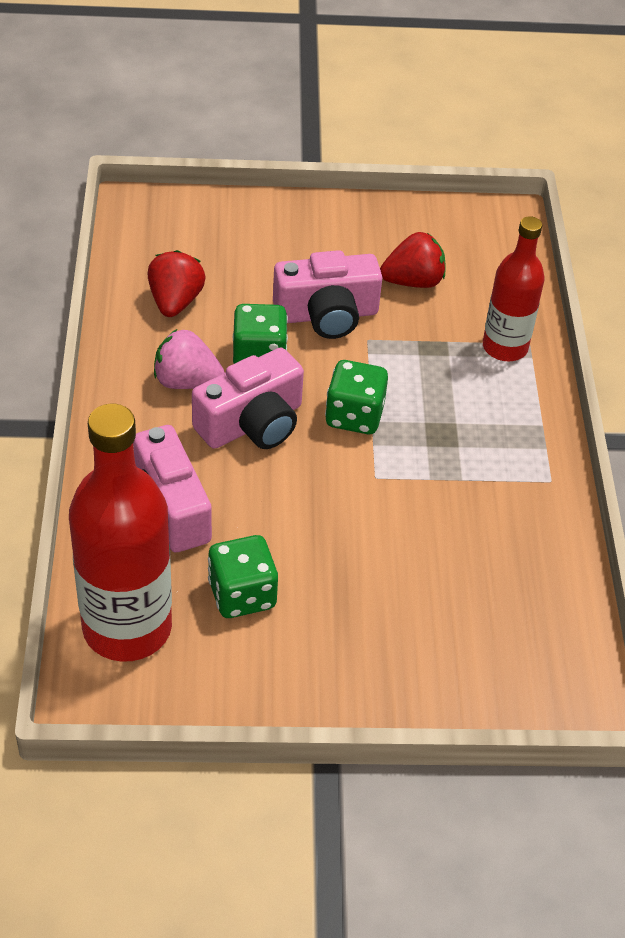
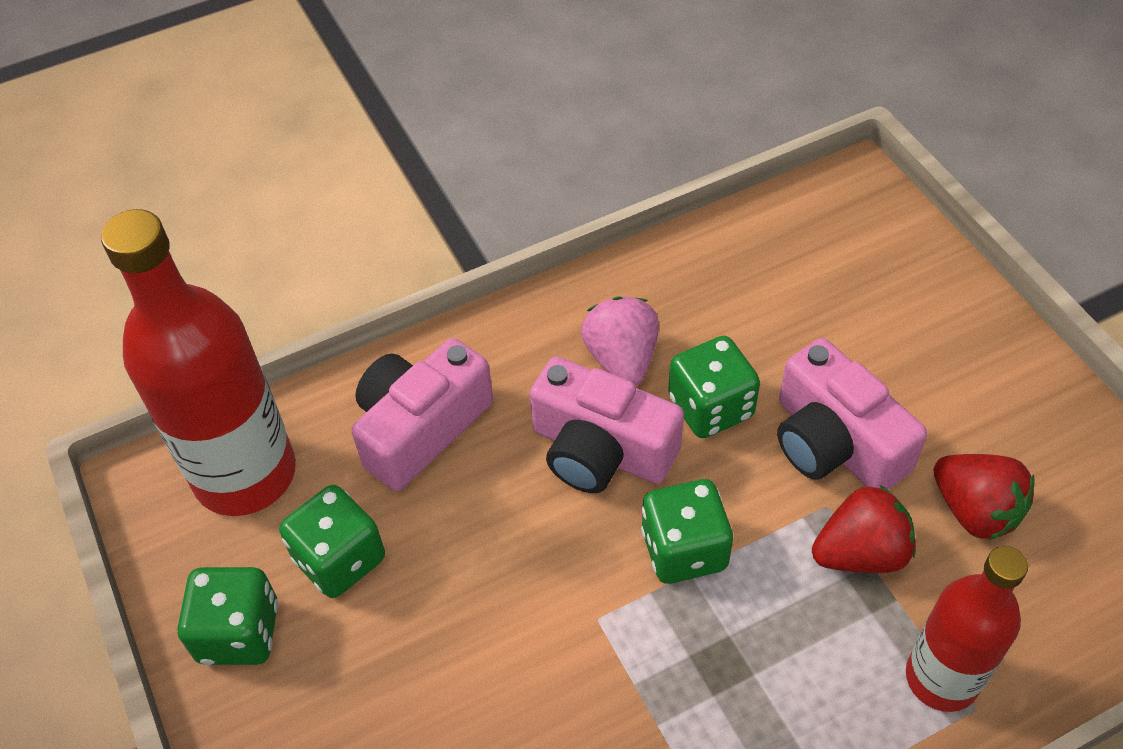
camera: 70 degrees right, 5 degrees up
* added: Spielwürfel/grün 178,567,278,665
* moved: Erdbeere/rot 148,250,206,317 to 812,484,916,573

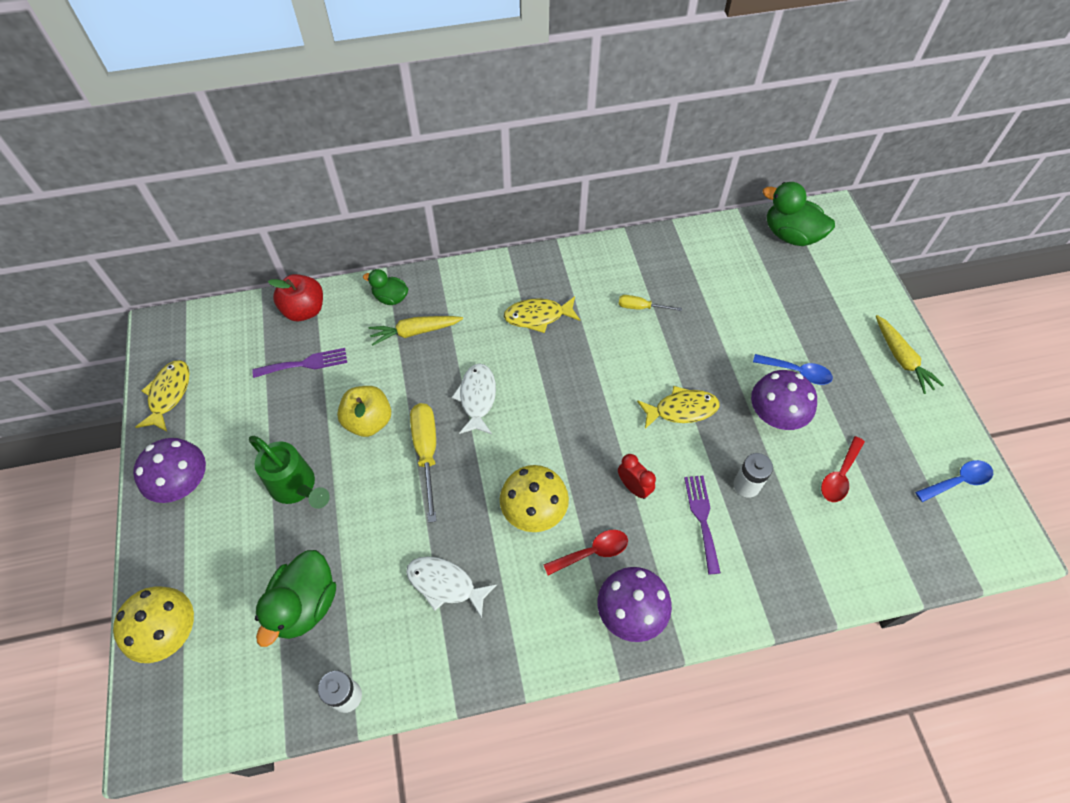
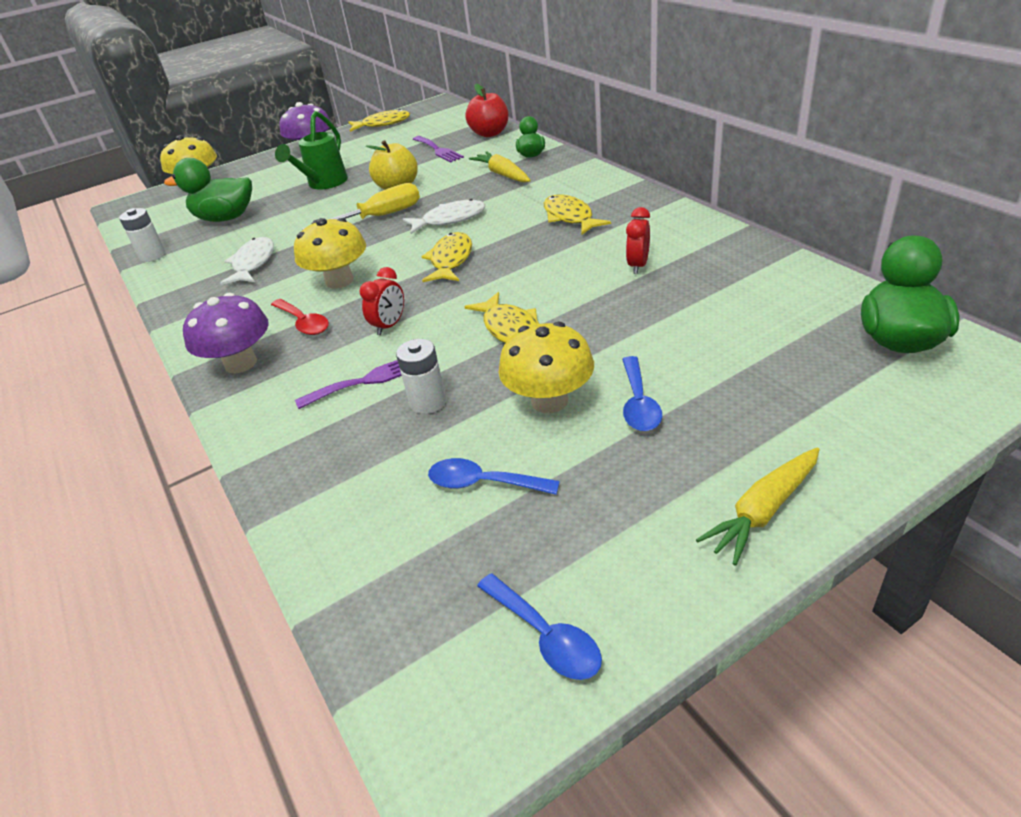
camera: 75 degrees right, 20 degrees down
* added: Fisch/gelb 422,232,472,282
* recoloured: Löffel/rot 821,436,865,502 to Löffel/blau 428,458,560,495
* recoloured: Pilz/lila 751,370,817,430 to Pilz/gelb 499,322,594,413
* replaced: Schraubenzieher/gelb 619,295,682,311 to Wecker/rot 626,207,650,274

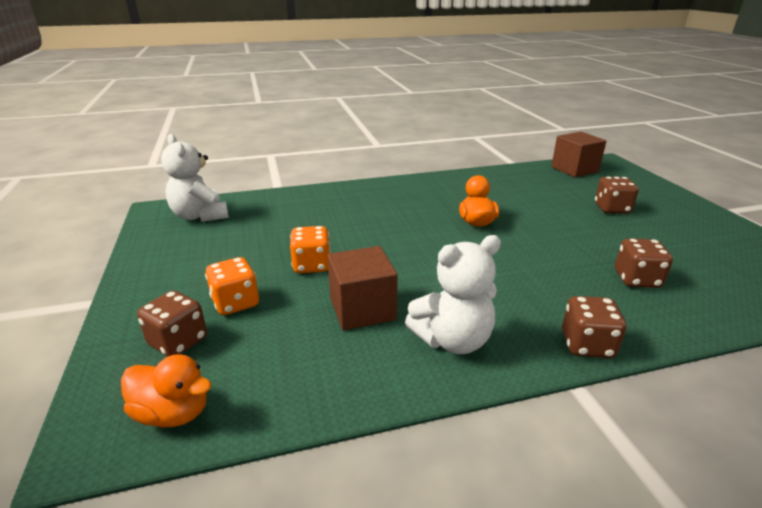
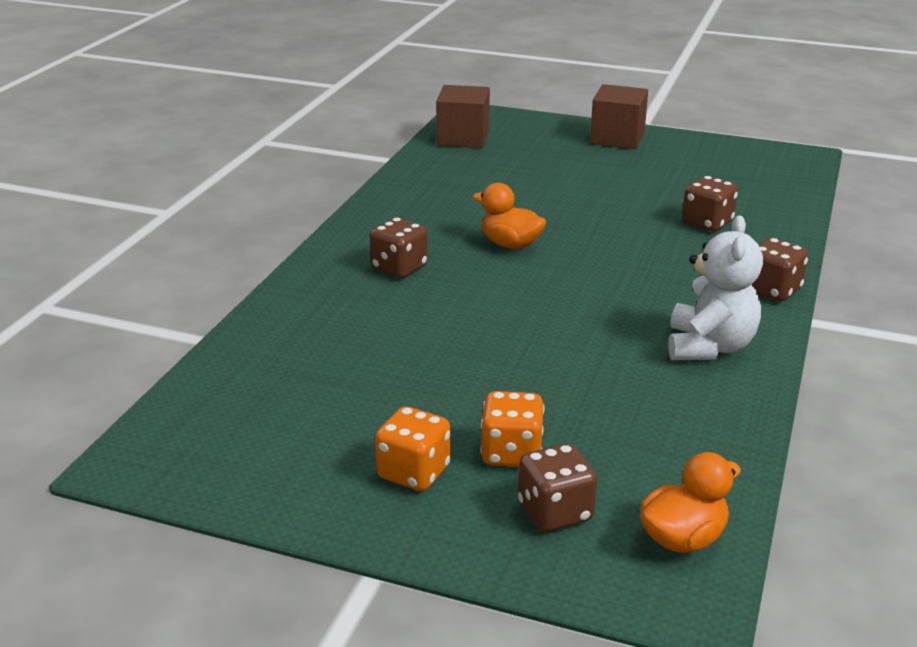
camera: 55 degrees left, 0 degrees up
* moved: Spielwürfel/braun 595,177,639,214 to 370,217,428,278
* moved: Spielwürfel/orange 290,226,330,273 to 375,406,451,491
* moved: Kubus/braun 328,246,398,330 to 590,84,648,149
* removed: Teddybär/weiß 161,134,229,222

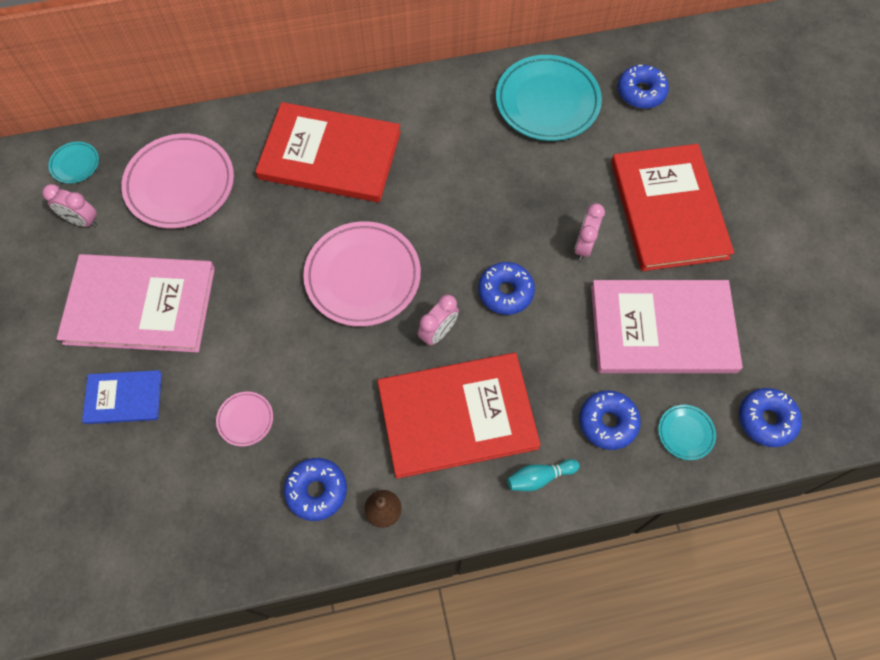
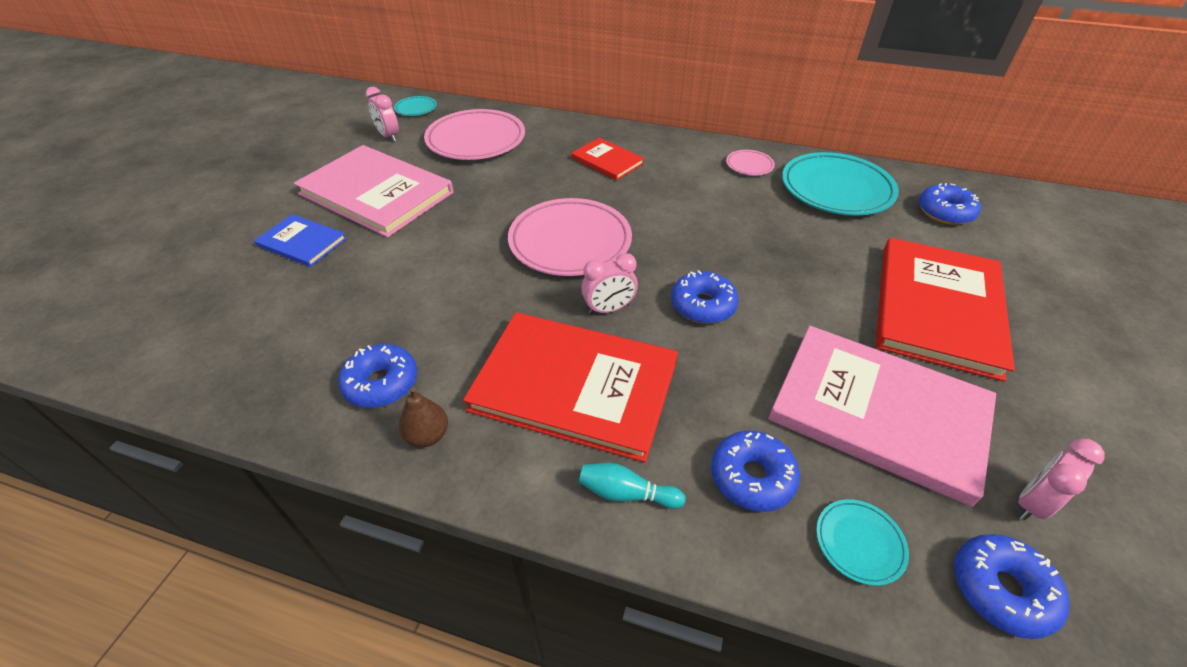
camera: 30 degrees right, 20 degrees down
* resized: Buch/rot 255,102,401,202 = 571,138,644,180 x0.51
* moved: Teller/rosa 216,392,273,446 to 726,150,775,175
* moved: Wecker/rosa 575,203,605,260 to 1018,438,1105,521

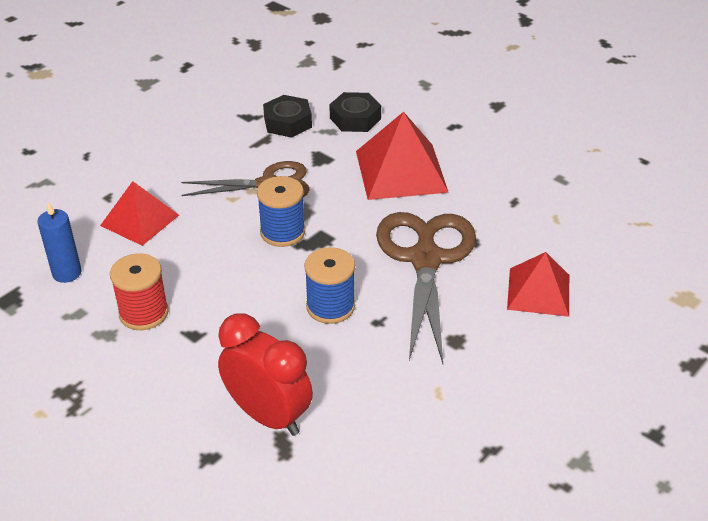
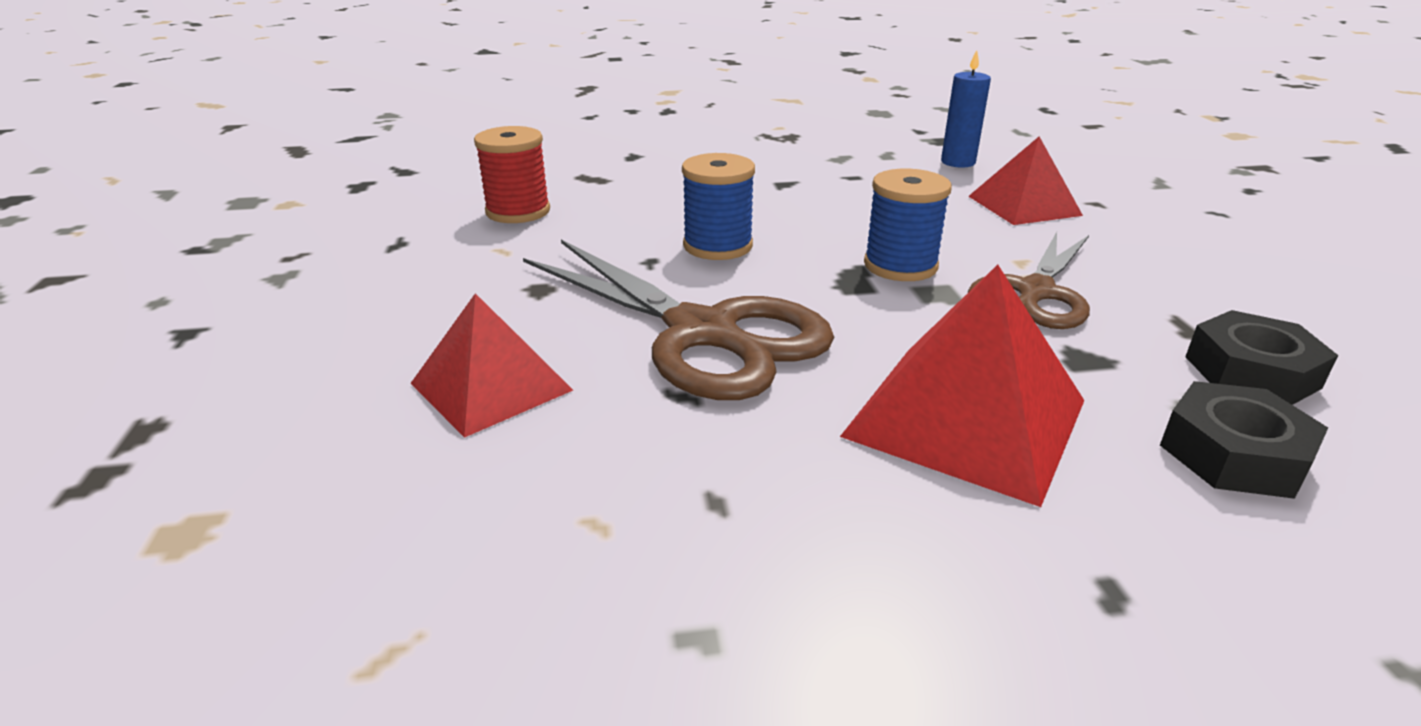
camera: 130 degrees right, 10 degrees down
* moved: Garnrolle/rot 110,253,169,330 to 474,126,550,223
* removed: Wecker/rot 218,313,313,436

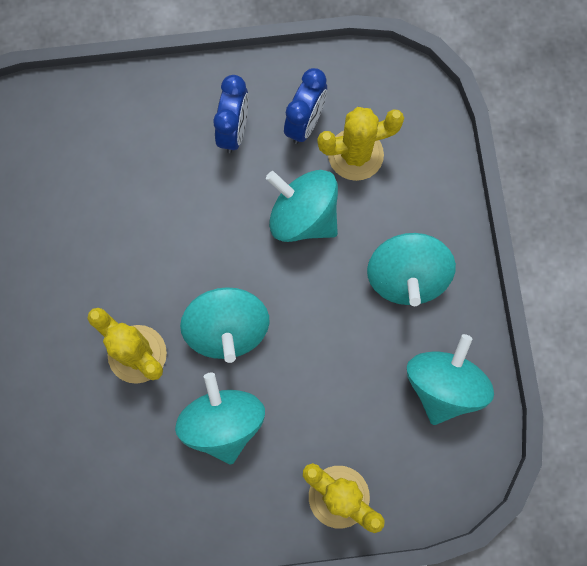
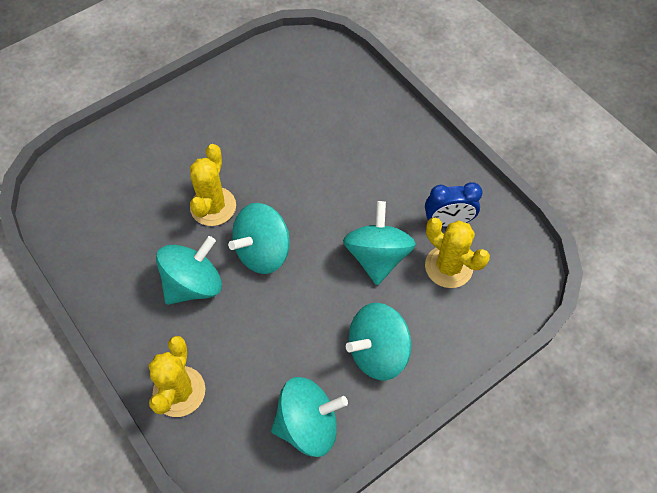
camera: 60 degrees right, 15 degrees down
* removed: Wecker/blau 213,75,249,153

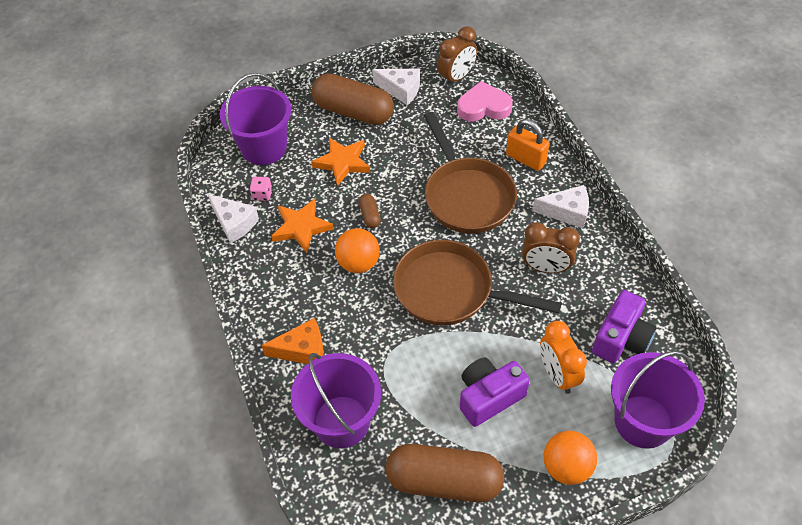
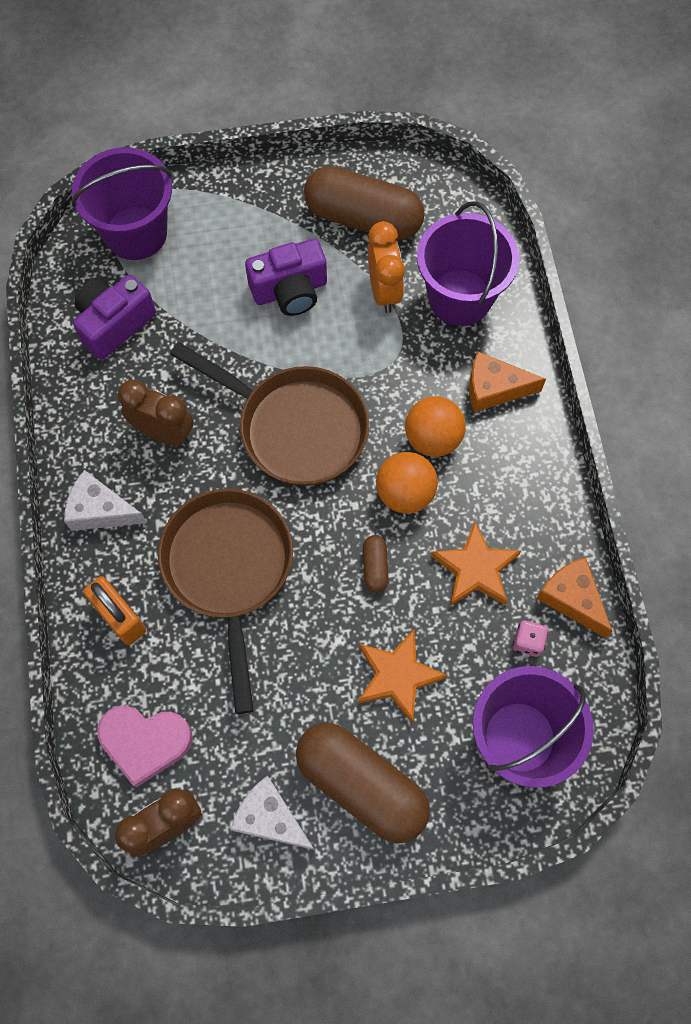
camera: 170 degrees left, 15 degrees up
* moved: Wecker/orange 540,321,587,394 to 368,221,405,313
* moved: Ball/orange 543,431,597,485 to 405,396,466,457
* recoloured: Käse/weiß 208,194,259,243 to Käse/orange 536,557,613,638

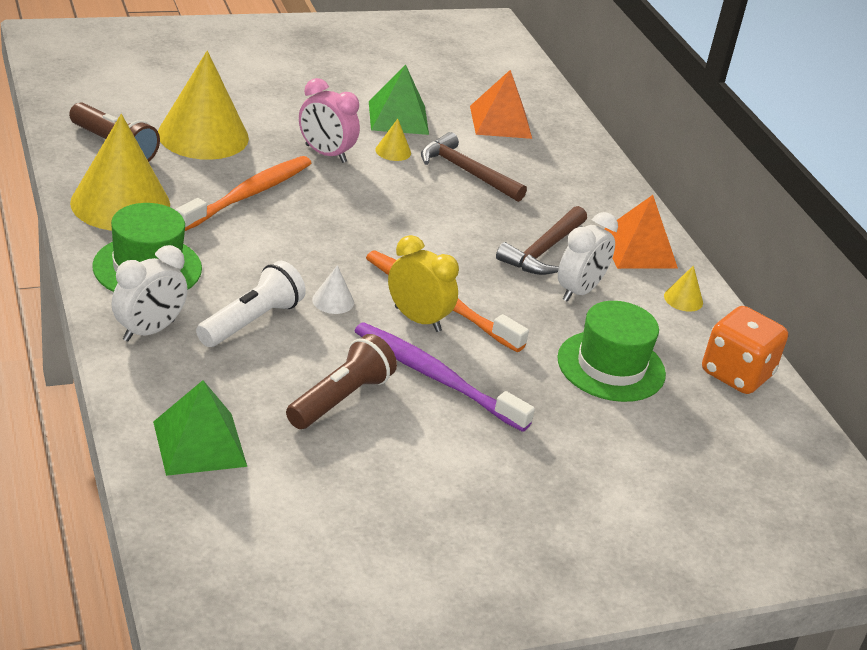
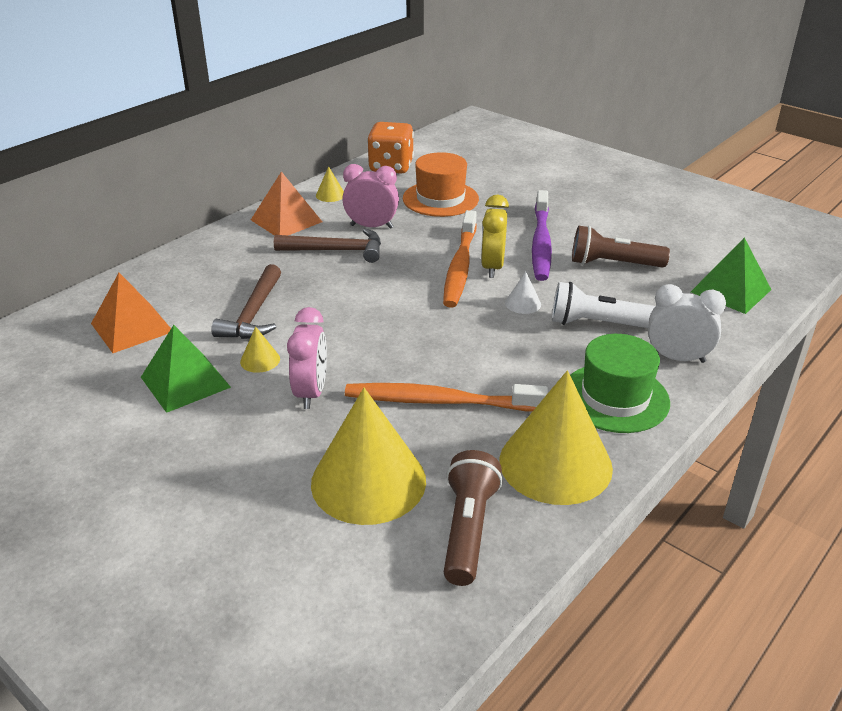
camera: 115 degrees left, 0 degrees up
* recoloured: Wecker/weiß 558,212,618,302 to Wecker/rosa 342,164,399,229
* recoloured: Hut/grün 557,301,666,402 to Hut/orange 403,152,479,217

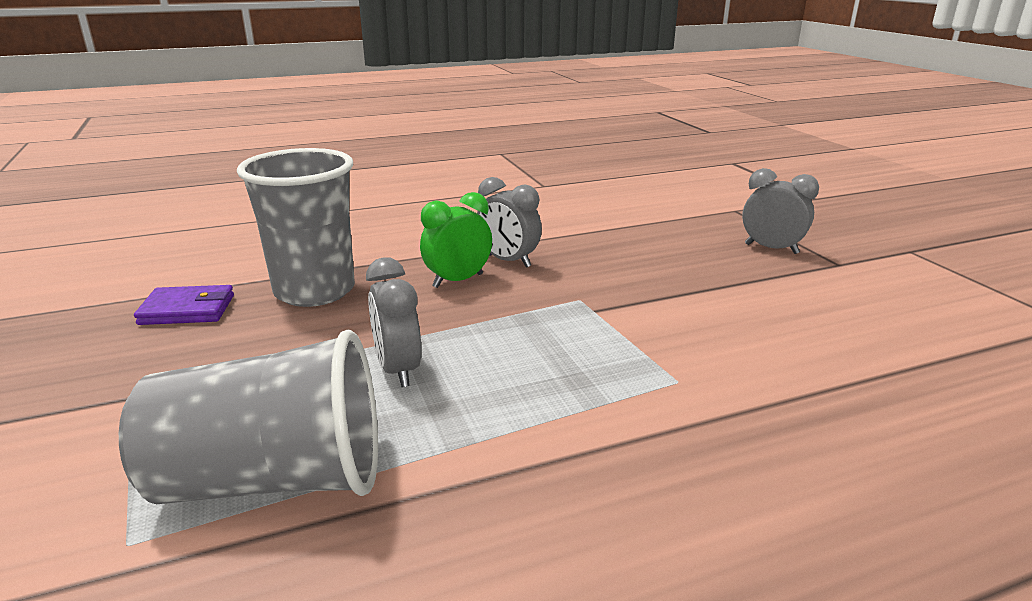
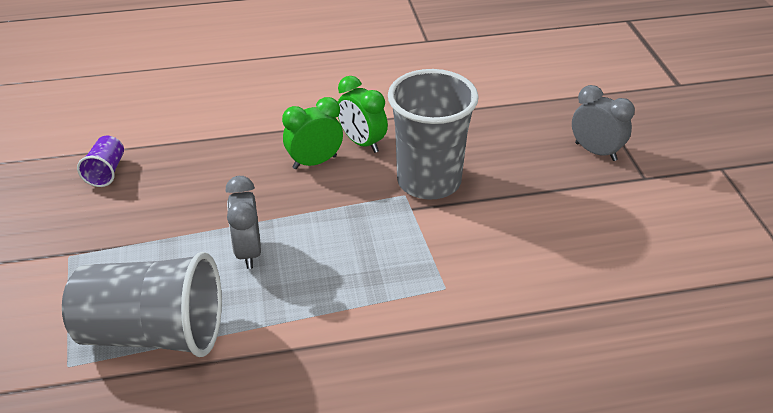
camera: 10 degrees right, 15 degrees up
* replaced: Geldbörse/lila 134,285,234,325 to Becher/lila 77,136,124,187
* recoloured: Wecker/grau 477,177,542,268 to Wecker/grün 338,76,388,153
* moved: Becher/grau 237,148,355,307 to 388,69,479,200

